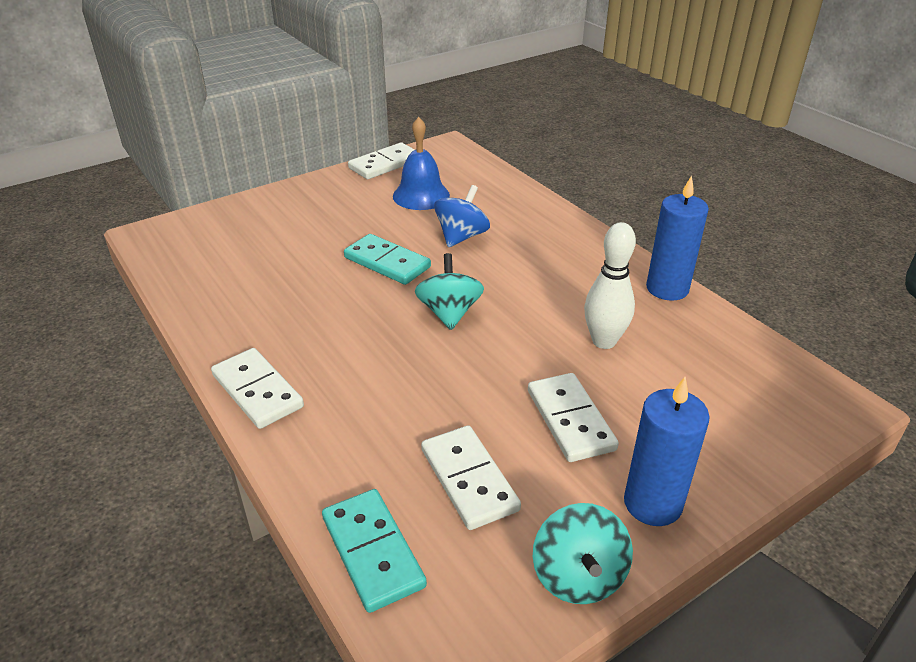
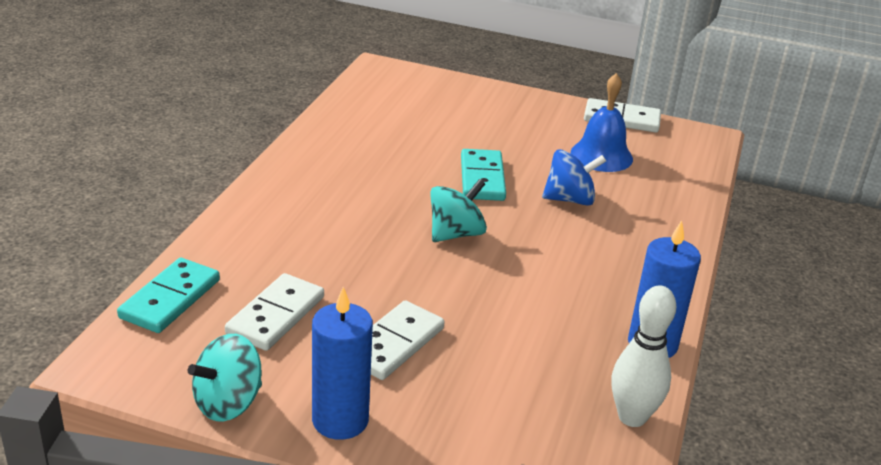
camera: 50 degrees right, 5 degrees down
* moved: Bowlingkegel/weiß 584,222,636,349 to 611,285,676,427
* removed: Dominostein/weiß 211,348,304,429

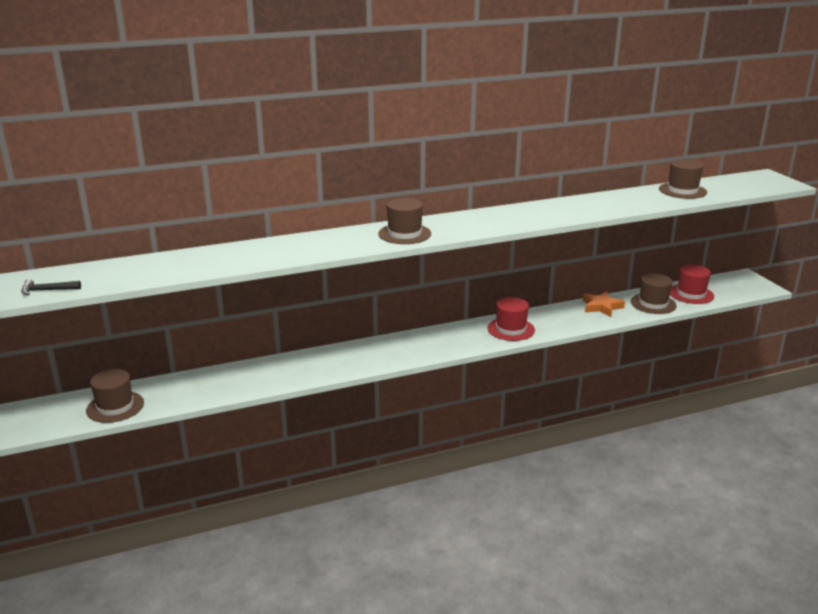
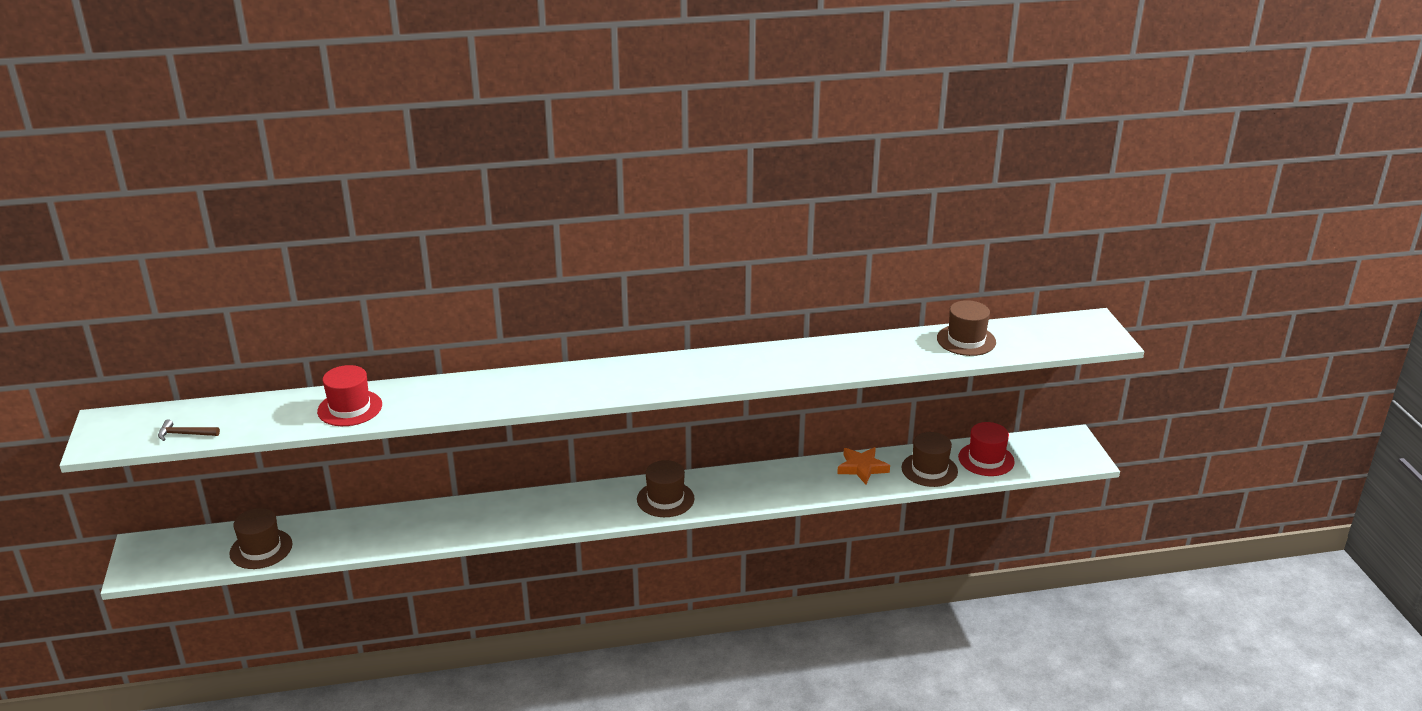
camera: 10 degrees right, 5 degrees up
* recoloured: Hammer/schwarz 21,279,81,296 to Hammer/braun 158,419,220,441
* moved: Hut/rot 487,297,535,341 to 317,365,382,426
* moved: Hut/braun 378,198,431,244 to 637,460,694,517

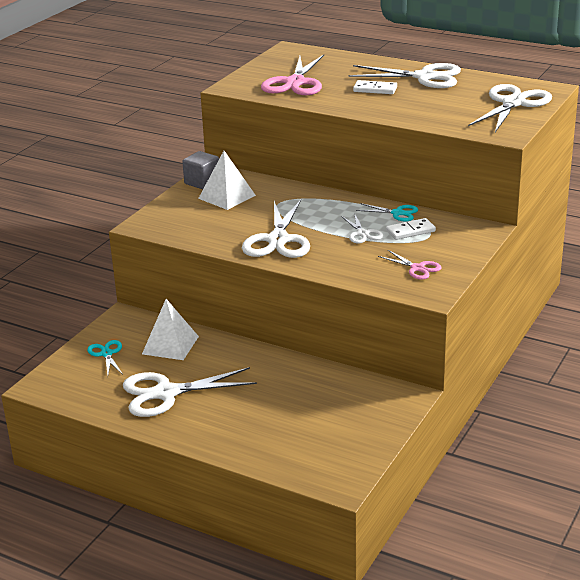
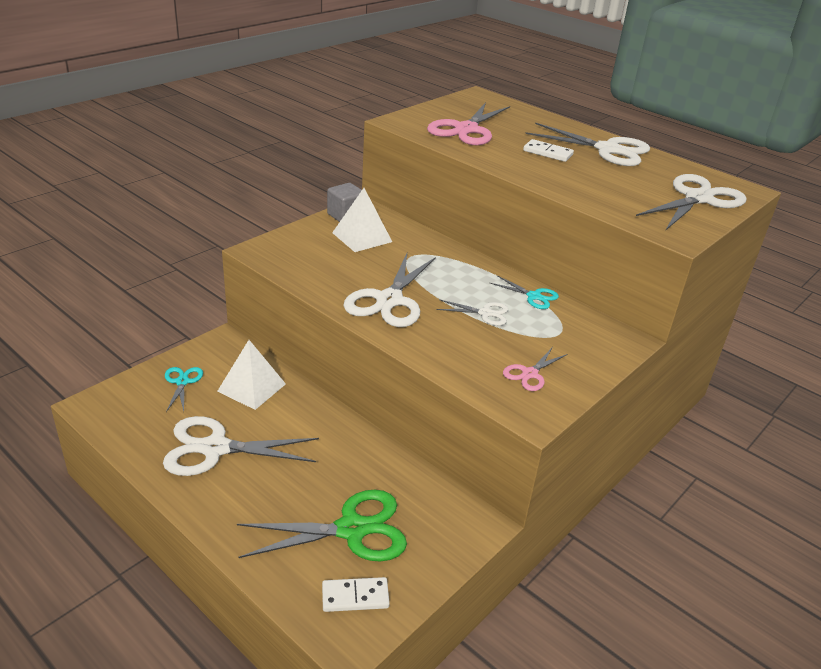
camera: 10 degrees right, 5 degrees up
* added: Schere/grün 237,490,407,561
* moved: Dominostein/weiß 386,218,436,240 to 322,577,390,612
* turned: Schere/weiß 341,213,383,243 = 436,299,508,326 75 degrees counterclockwise
* turned: Schere/rosa 378,250,442,279 = 503,348,568,391 75 degrees clockwise

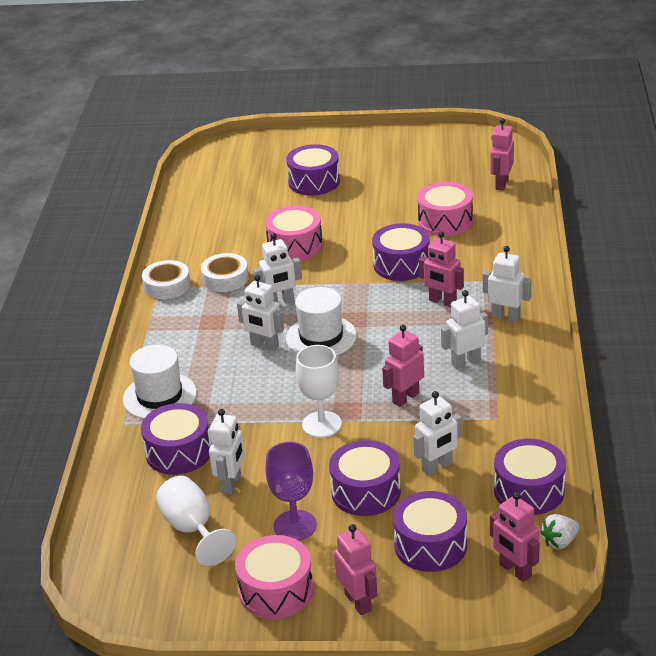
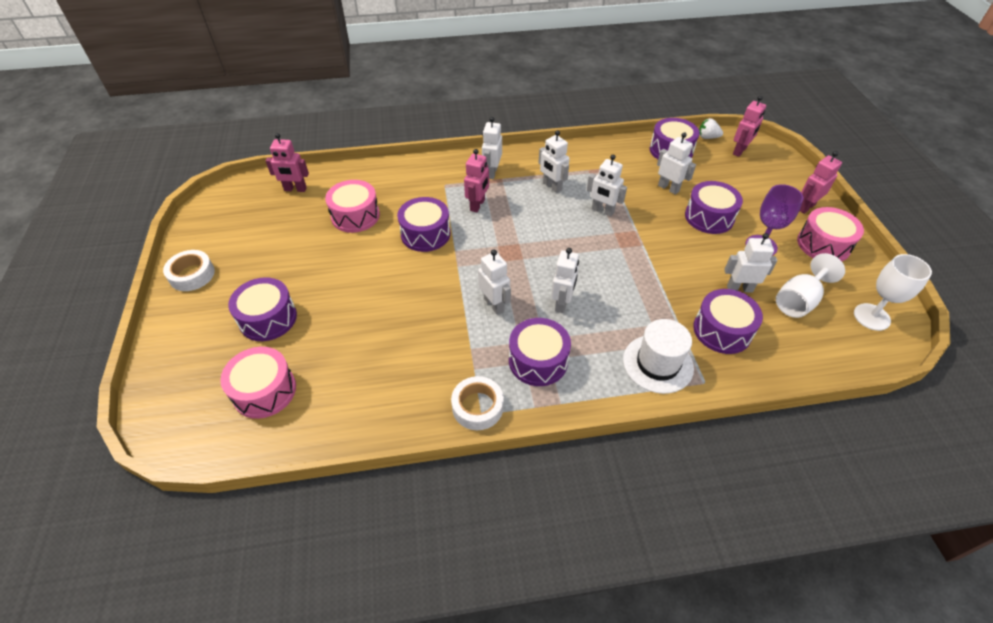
camera: 105 degrees left, 15 degrees up
* moved: Klebeband/weiß 201,253,249,292 to 163,250,215,291
* moved: Trommel/rosa 265,206,323,261 to 220,347,296,419
* moved: Trommel/lila 393,491,467,572 to 509,318,571,386
* recoloured: Roboter/rosa 382,325,424,407 to Roboter/weiß 587,154,627,217
* turned: Erdbeere/weiß 540,514,580,549 = 699,118,723,139 150 degrees clockwise
* moved: Kelch/weiß 296,345,342,438 to 854,254,932,331
* removed: Hut/weiß 286,287,357,356

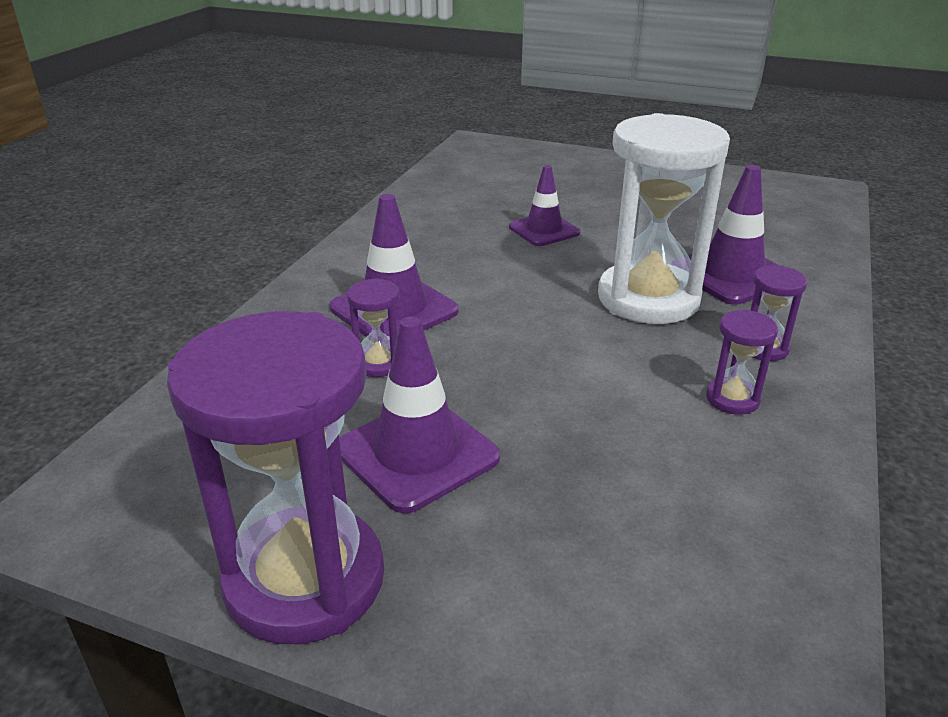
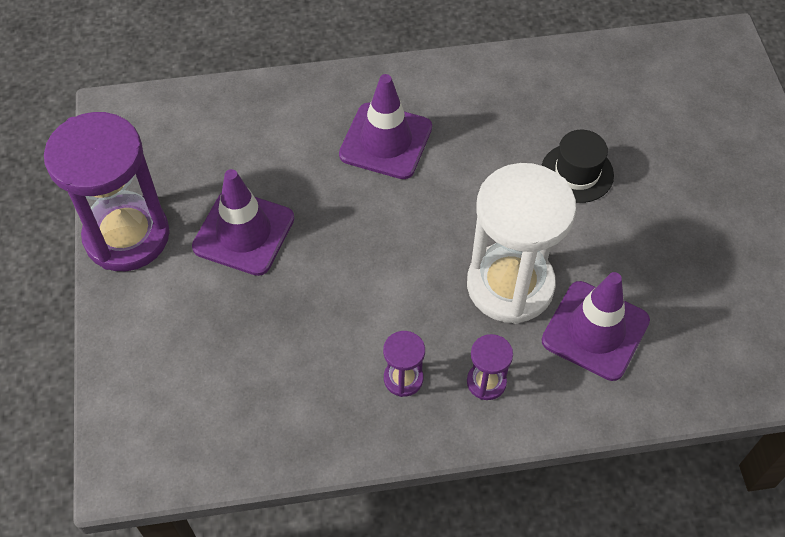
camera: 60 degrees right, 25 degrees up
* replaced: Leitkegel/lila 509,165,580,246 to Hut/schwarz 541,130,614,203
* removed: Sanduhr/lila 347,278,399,377

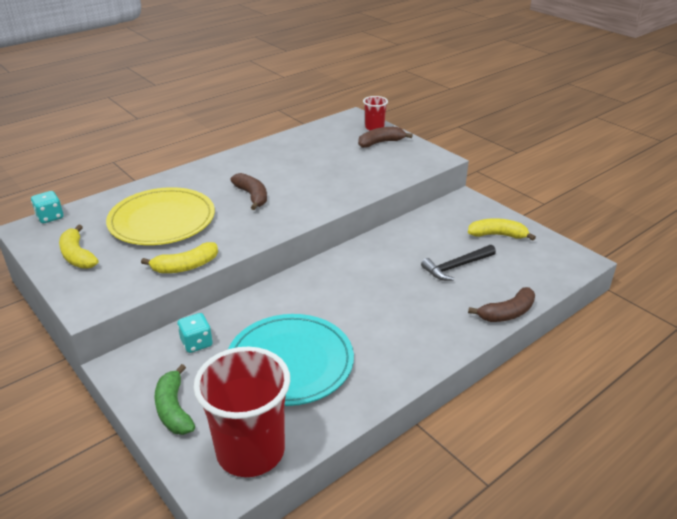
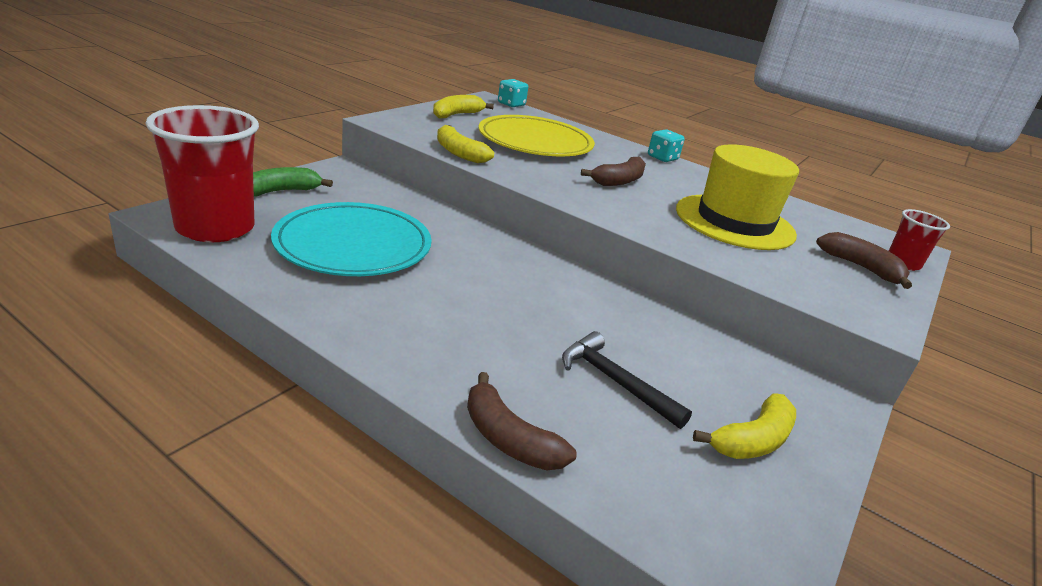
camera: 70 degrees right, 5 degrees down
* moved: Spielwürfel/türkis 178,313,213,353 to 648,129,685,162
* added: Hut/gelb 676,144,799,250
* turned: Banane/gelb 468,218,536,240 = 693,394,796,459 60 degrees clockwise

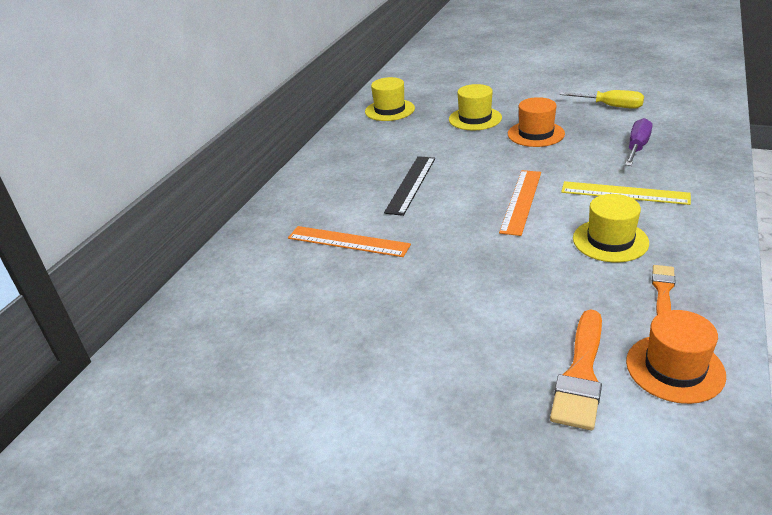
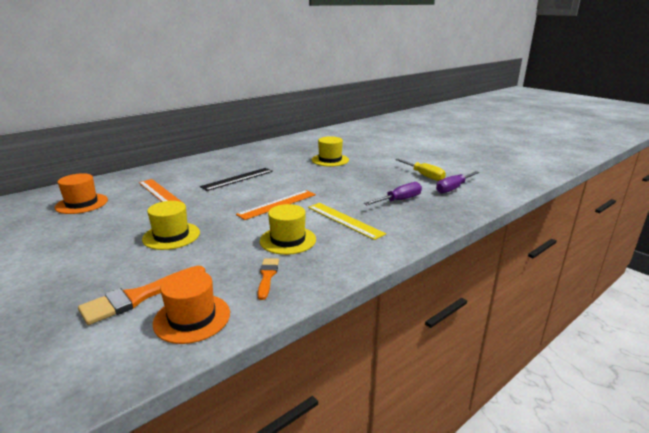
camera: 25 degrees right, 10 degrees down
* moved: Hut/orange 508,97,565,147 to 54,173,108,214
* moved: Hut/gelb 365,77,415,121 to 142,201,200,250
* turned: Pinsel/orange 652,265,675,315 = 258,258,279,300 45 degrees counterclockwise
* added: Schraubenzieher/lila 436,171,480,194

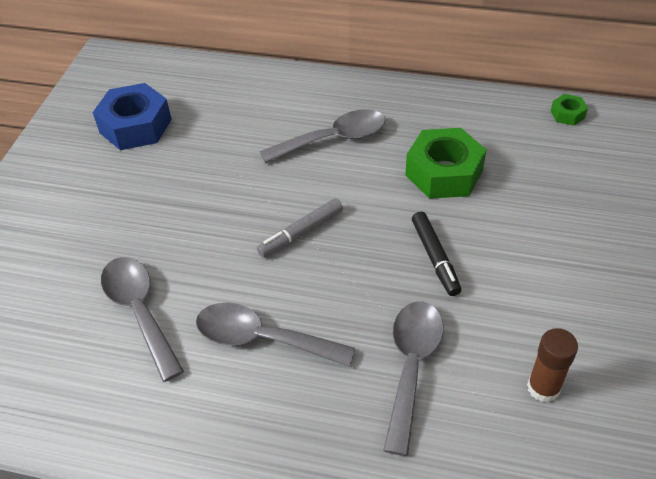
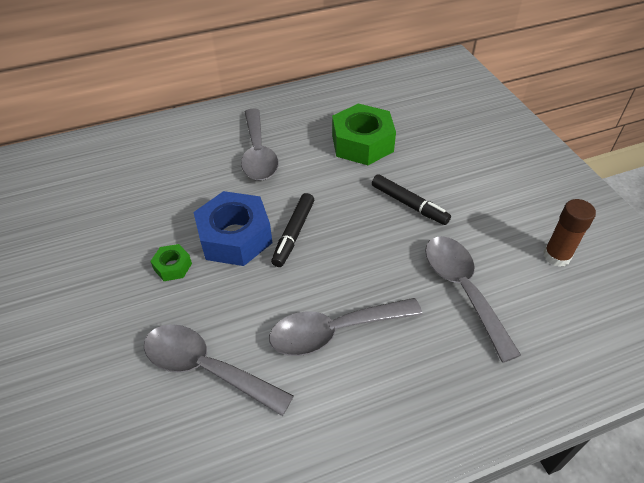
camera: 35 degrees left, 0 degrees up
* moved: Sechskantmutter/grün 551,94,588,126 to 150,244,192,281
* moved: Sechskantmutter/blau 92,83,172,150 to 194,191,272,266
* turned: Löffel/grau 260,109,386,163 = 241,109,278,180 135 degrees clockwise
* recoloured: Filzstift/grau 257,198,343,258 to Filzstift/schwarz 271,193,314,267

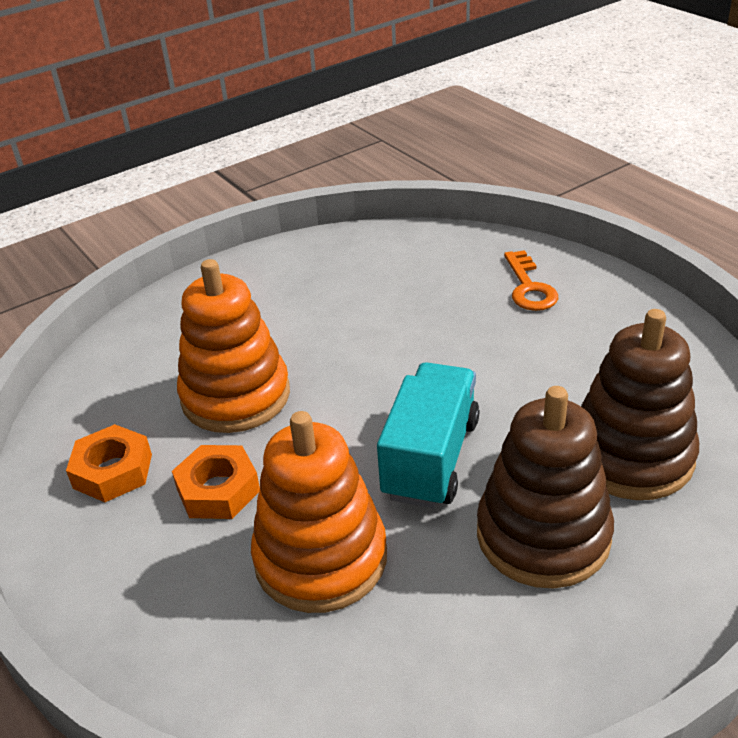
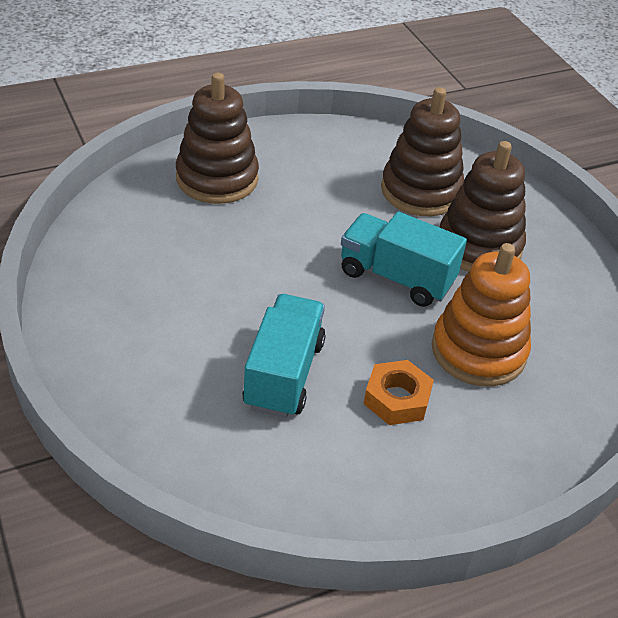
camera: 85 degrees left, 5 degrees up
* replaced: Schlüssel/orange 504,250,558,311 to Stapelspielzeug/braun 176,73,259,204
* replaced: Stapelspielzeug/orange 177,259,290,433 to Lastwagen/türkis 242,294,326,418
* removed: Sechskantmutter/orange 66,424,152,502

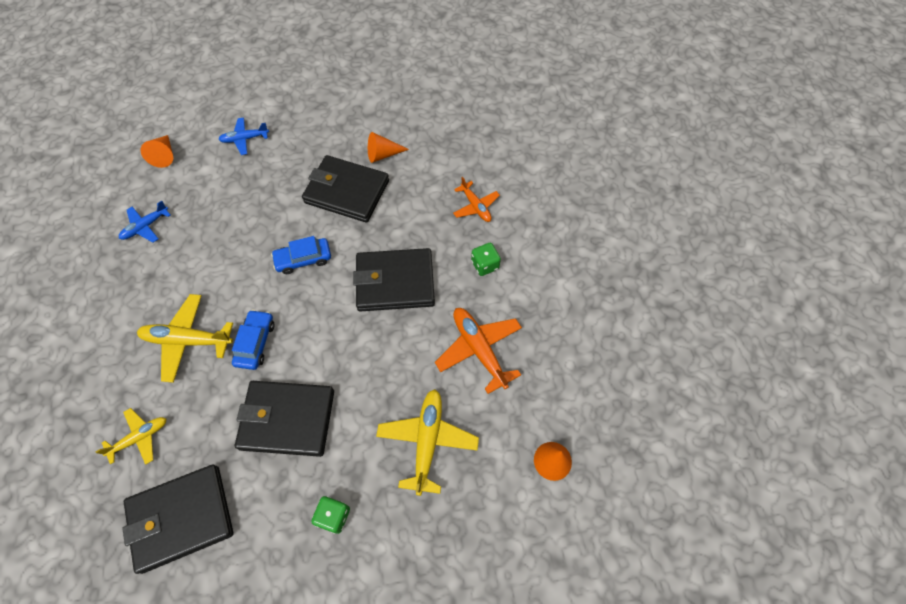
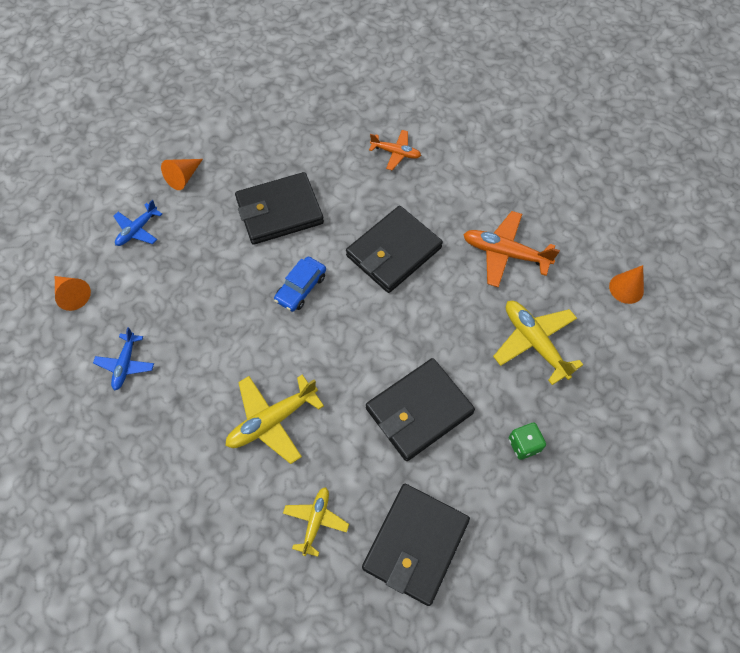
camera: 40 degrees left, 0 degrees up
* moved: Kegel/orange 368,132,409,163 to 161,159,203,190
* removed: Auto/blau 232,310,274,370
* removed: Spielwürfel/grün 471,243,501,276

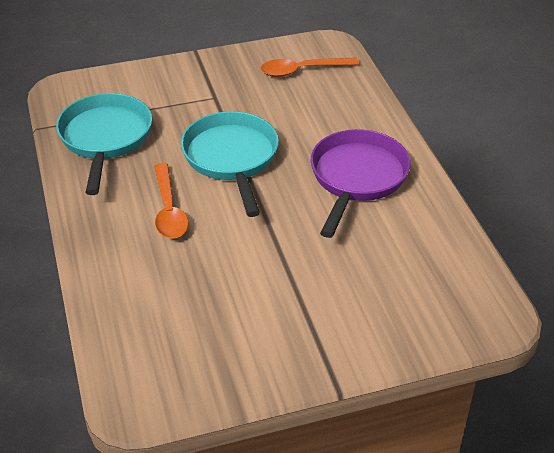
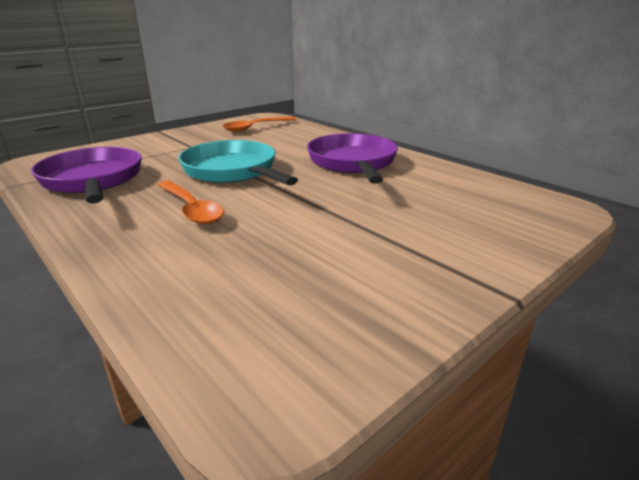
camera: 25 degrees left, 15 degrees down
* recoloured: Pfanne/türkis 56,93,152,195 to Pfanne/lila 31,147,142,203

